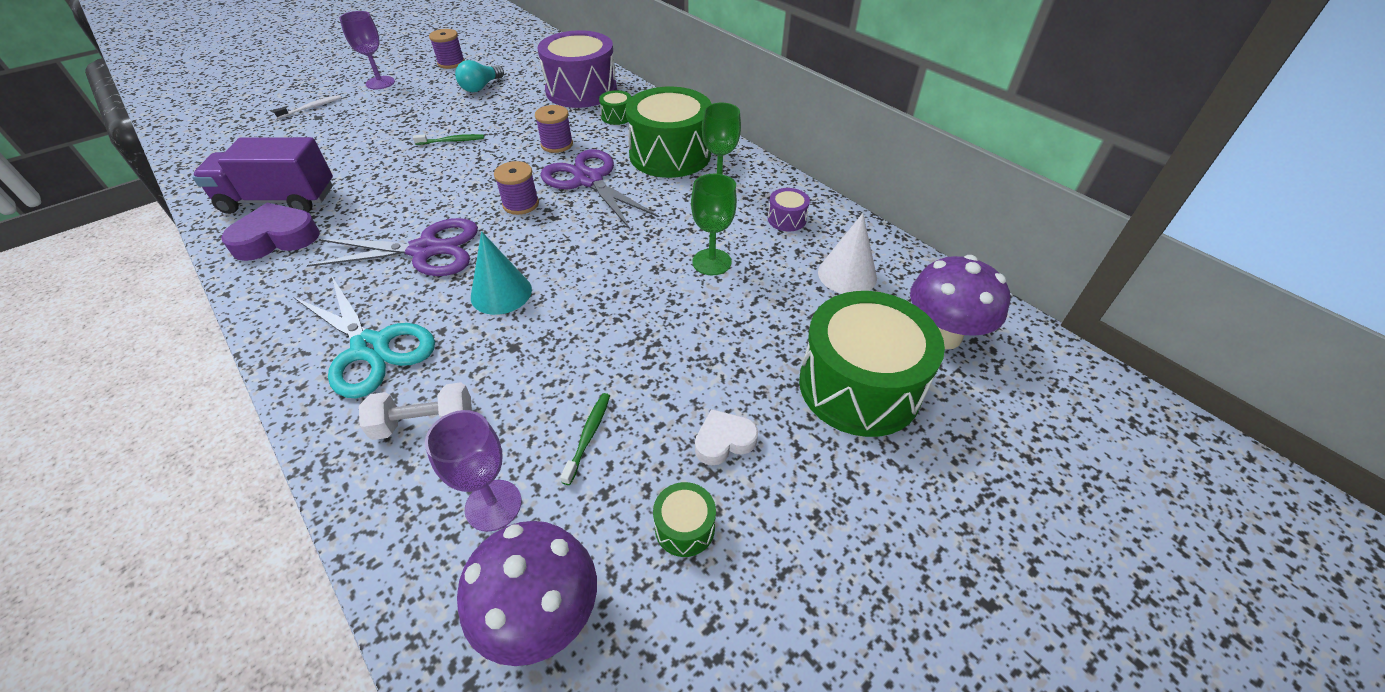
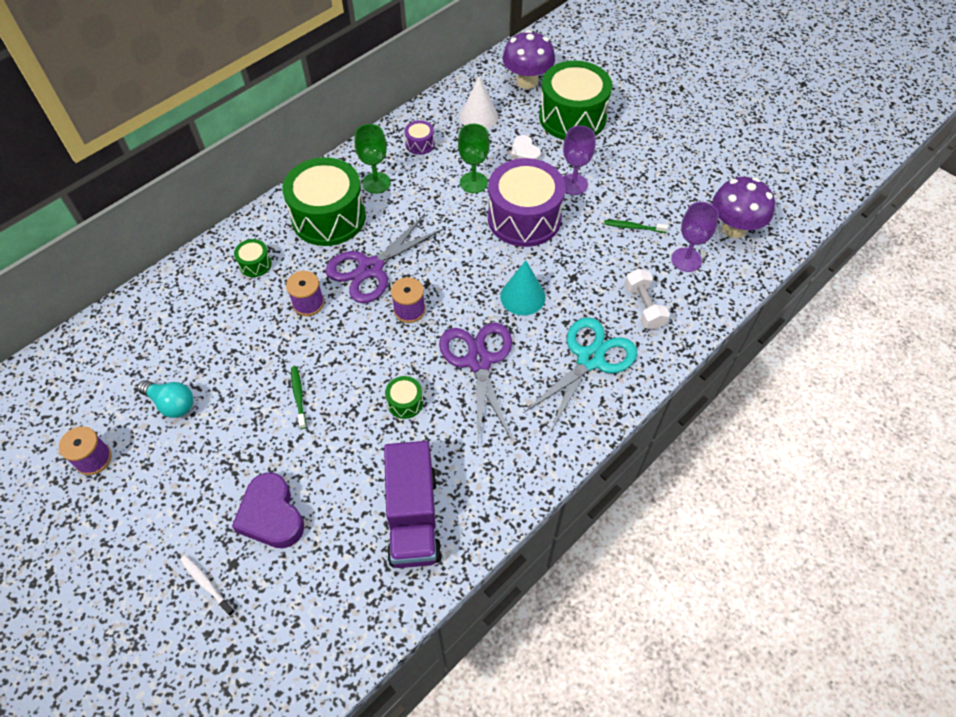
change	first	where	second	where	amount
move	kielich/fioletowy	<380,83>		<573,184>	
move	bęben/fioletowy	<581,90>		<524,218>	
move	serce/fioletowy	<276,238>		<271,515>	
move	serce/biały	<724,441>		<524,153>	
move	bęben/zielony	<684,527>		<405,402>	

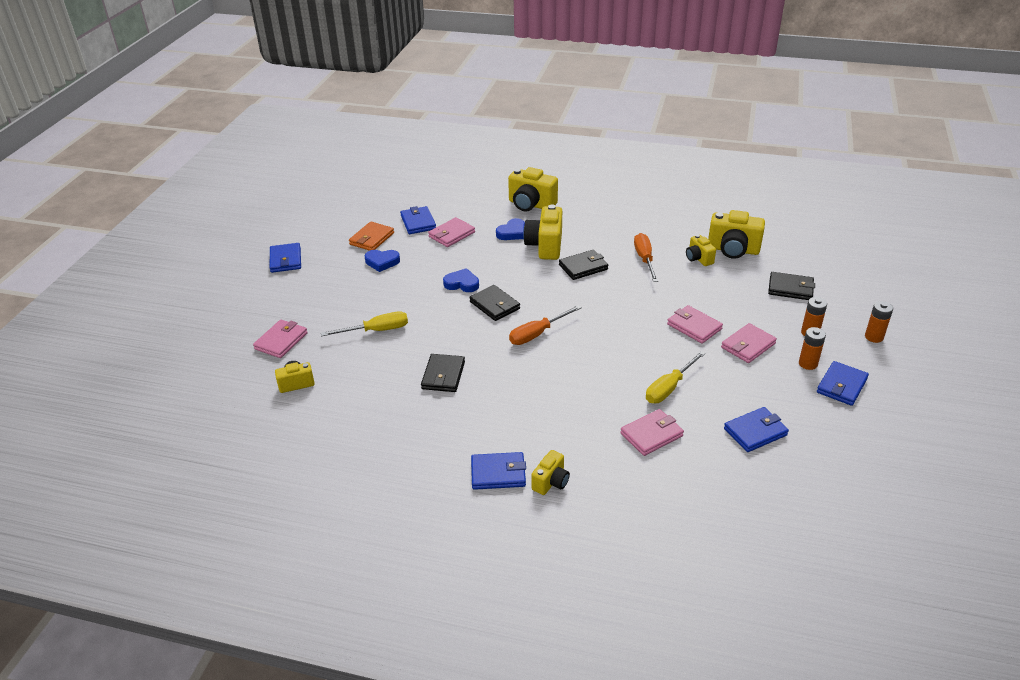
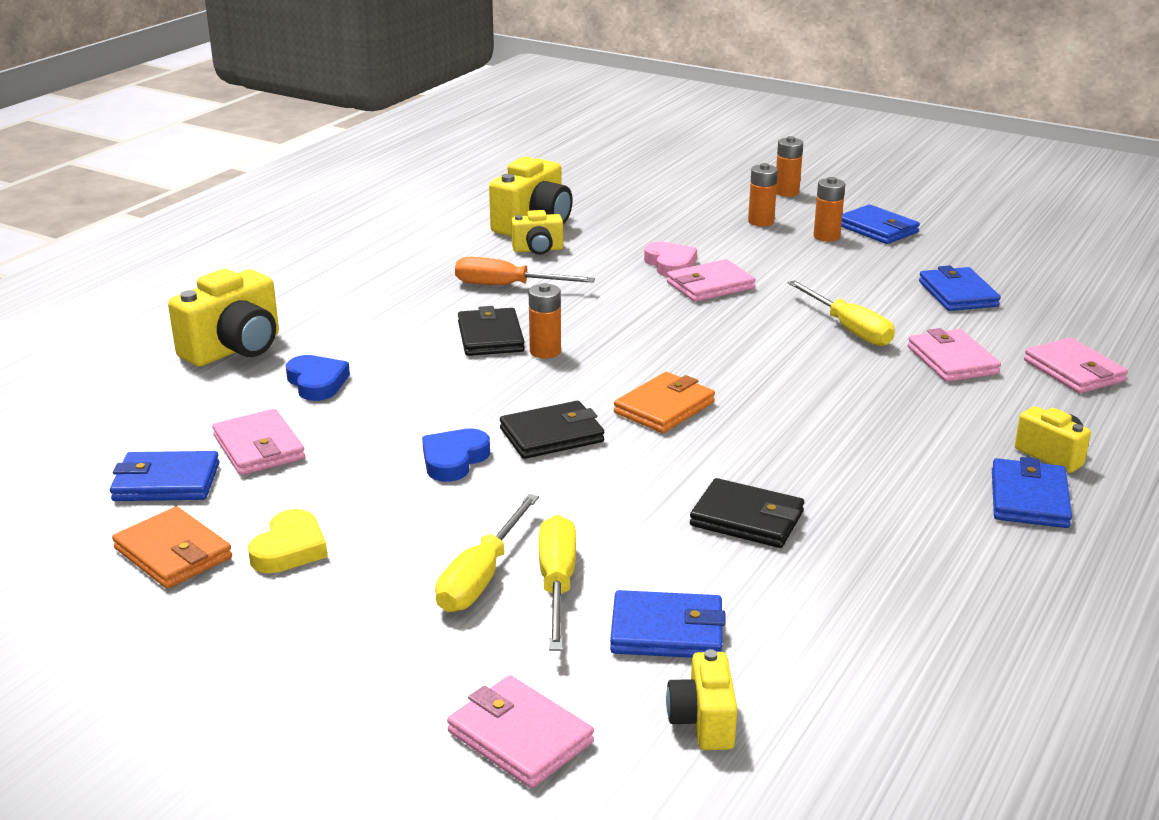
change	first	where	second	where	amount
delete	aparat fotograficzny/żółty	<545,246>			
move	portfel/niebieski	<285,260>		<667,631>	
recolor	serce/niebieski	<382,262>	serce/żółty	<289,549>	
delete	portfel/czarny	<790,288>			
replace	śrubokręt/pomarańczowy	<537,334>	portfel/pomarańczowy	<664,408>	
move	portfel/różowy	<748,345>		<1073,371>	
insert			serce/różowy	<670,264>	
insert			bateria/pomarańczowy	<545,351>	
insert			śrubokręt/żółty	<481,577>	

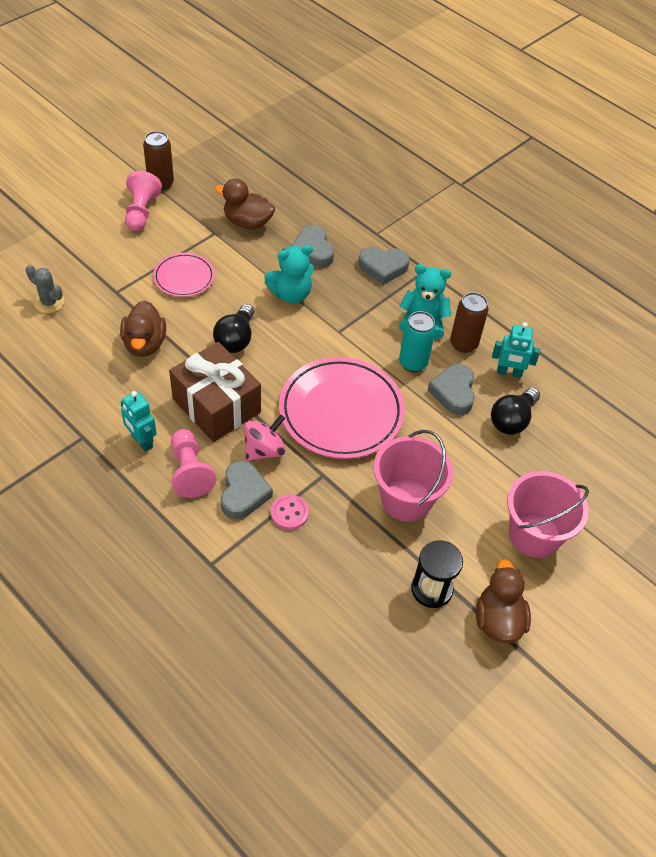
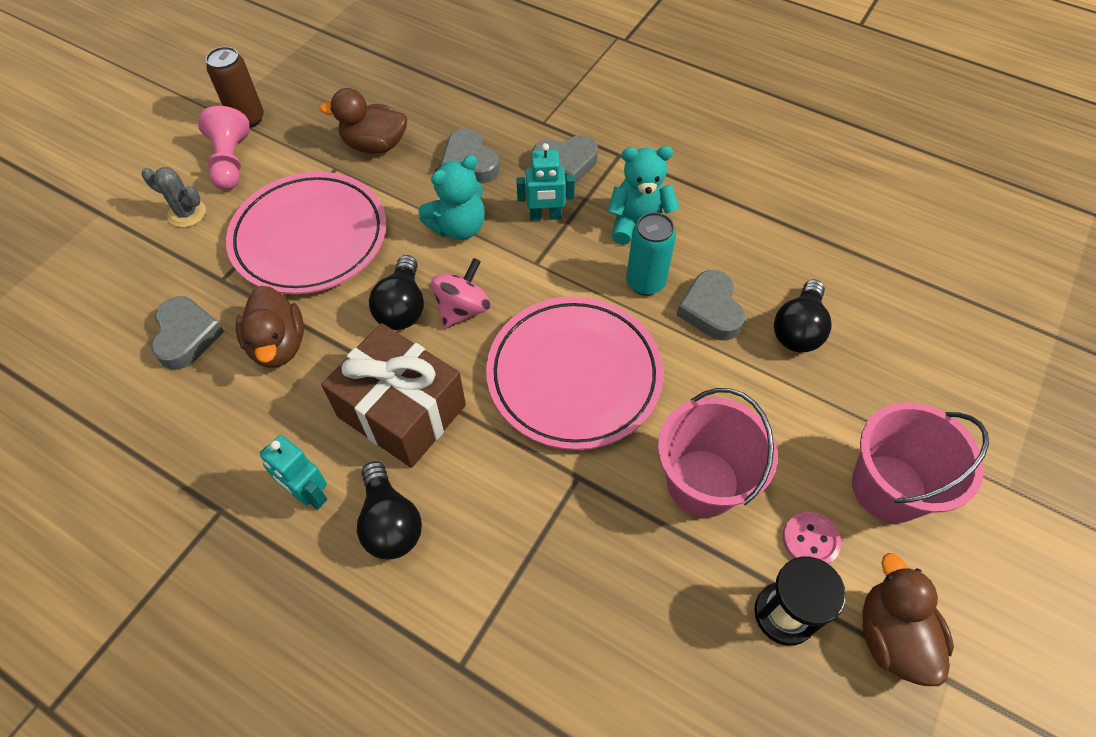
change	first	where	second	where	amount
resize	talerz/różowy	<184,277>		<310,238>	x1.88
move	kaktus/szary	<49,303>		<187,213>	
delete	puszka/brązowy	<463,344>			
move	robot/turkusowy	<509,373>		<545,216>	
move	bączek/różowy	<264,450>		<463,309>	
replace	pionek/różowy	<190,471>	żarówka/czarny	<390,523>	
move	serce/szary	<243,493>		<187,336>	
move	guzik/różowy	<289,513>		<810,540>	

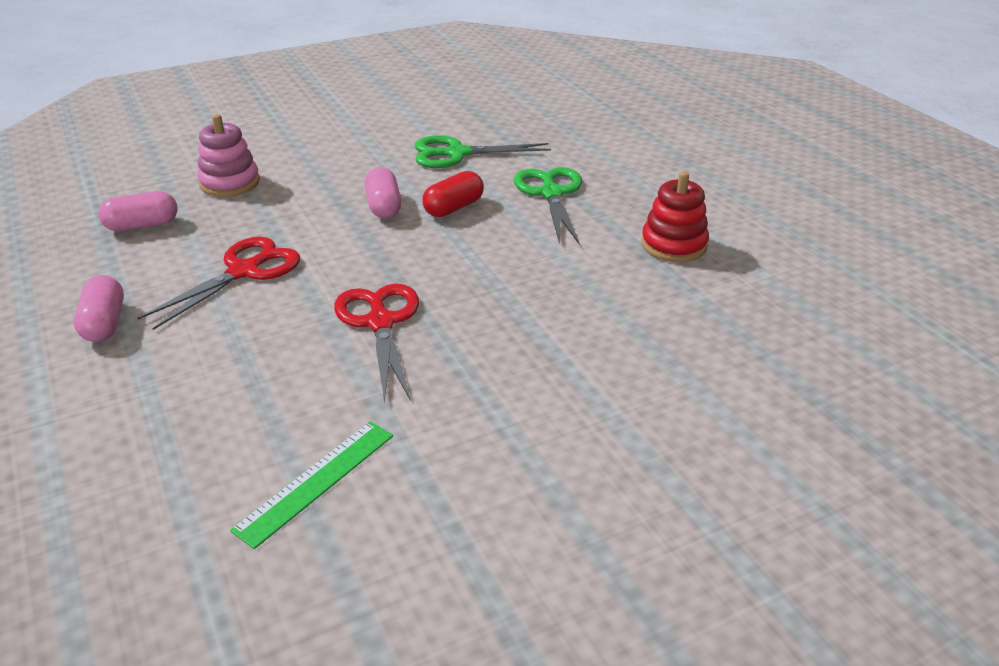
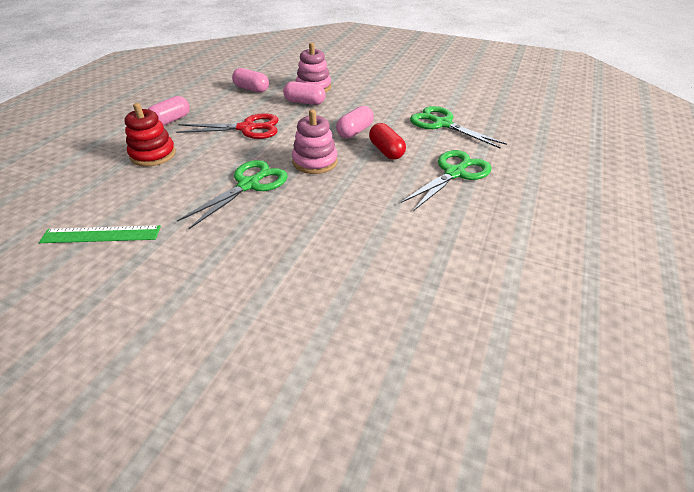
change	first	where	second	where	amount
rotate	kapsułka/czerwony	<454,208>		<386,151>	60 degrees clockwise
move	zabawka nakładanka/czerwony	<673,245>		<153,155>	
recolor	nożyczki/czerwony	<380,323>	nożyczki/zielony	<249,185>	
insert			kapsułka/różowy	<305,102>	
insert			zabawka nakładanka/różowy	<315,162>	

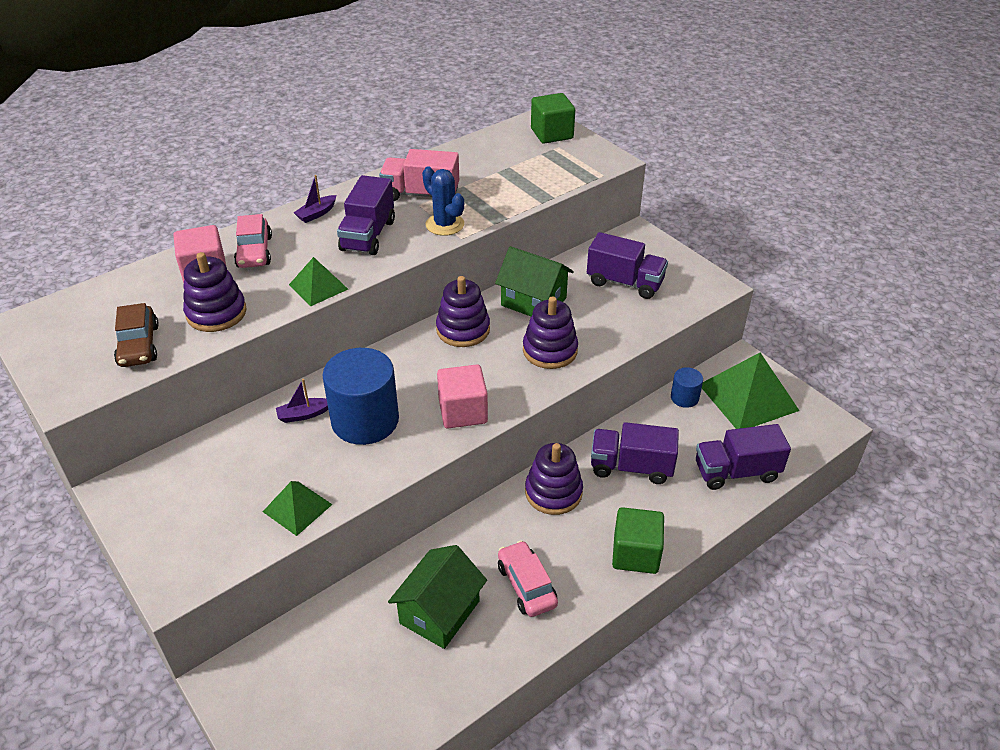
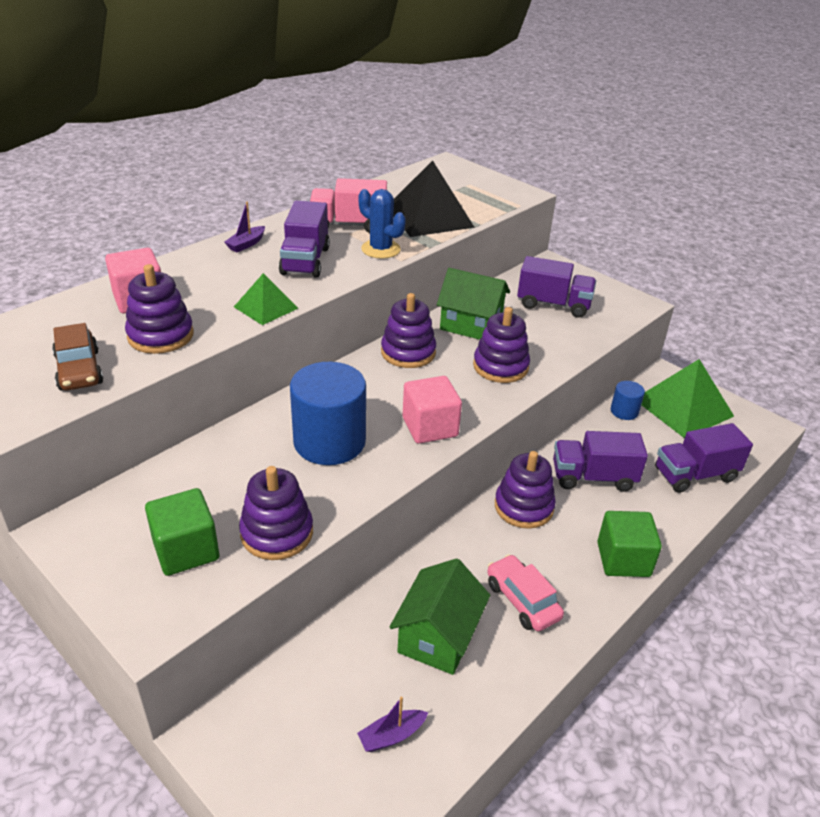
change	first	where	second	where	amount
move	sześcian/zielony	<552,134>		<186,550>	
delete	samochód/różowy	<254,252>			
move	łódka/fioletowy	<303,414>		<391,735>	
replace	piramida/zielony	<297,508>	zabawka nakładanka/fioletowy	<277,533>	
insert			piramida/czarny	<429,217>	

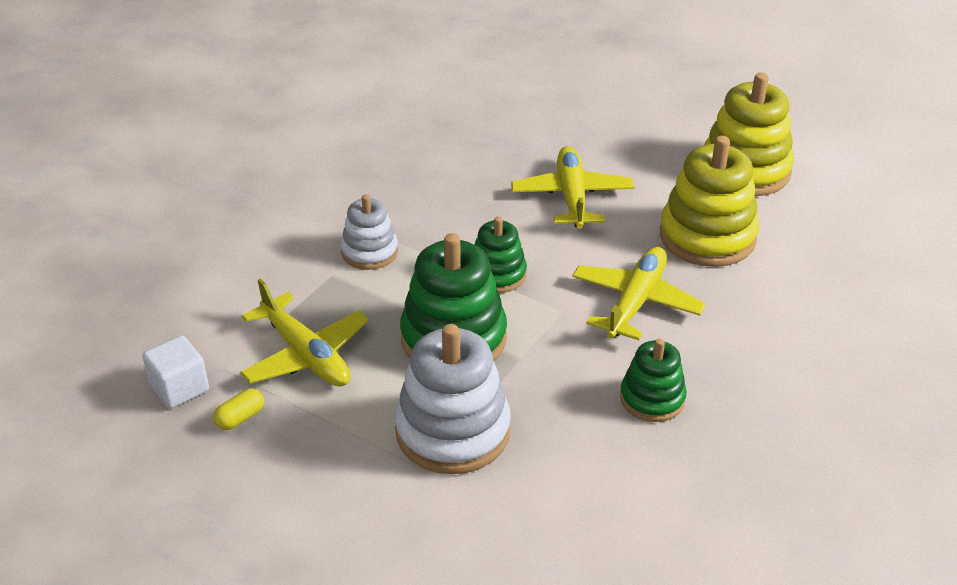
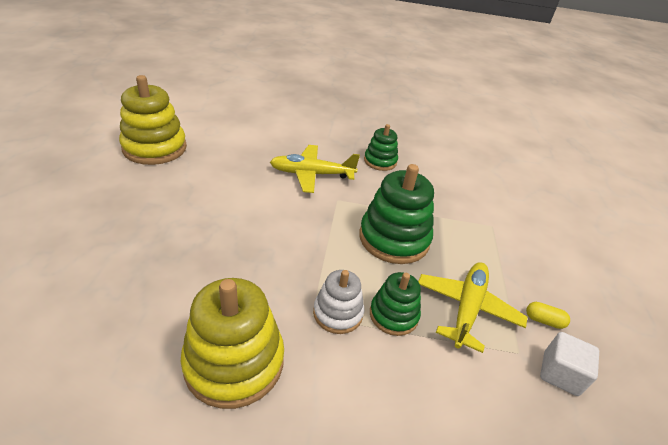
change	first	where	second	where	amount
move	zabawka nakładanka/żółty	<707,237>		<234,362>	
delete	samolot/żółty	<572,197>			
move	zabawka nakładanka/zielony	<497,274>		<393,315>	
delete	zabawka nakładanka/biały	<453,431>			

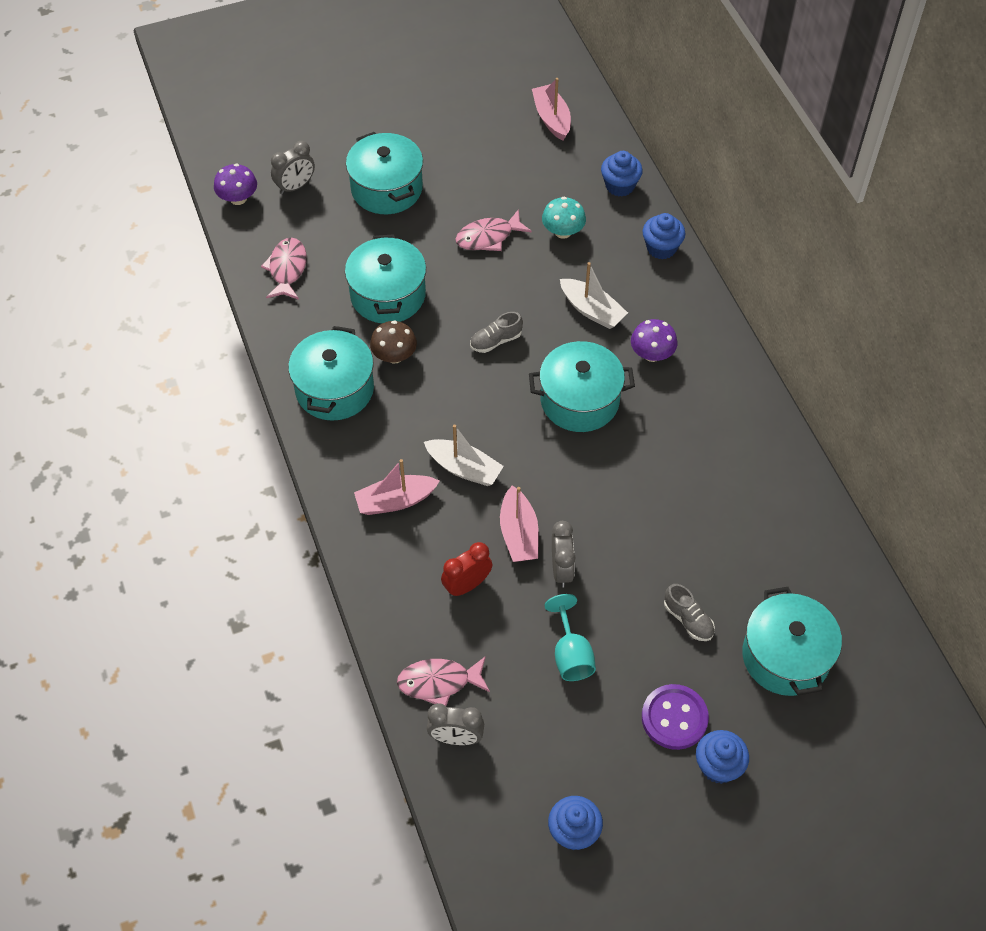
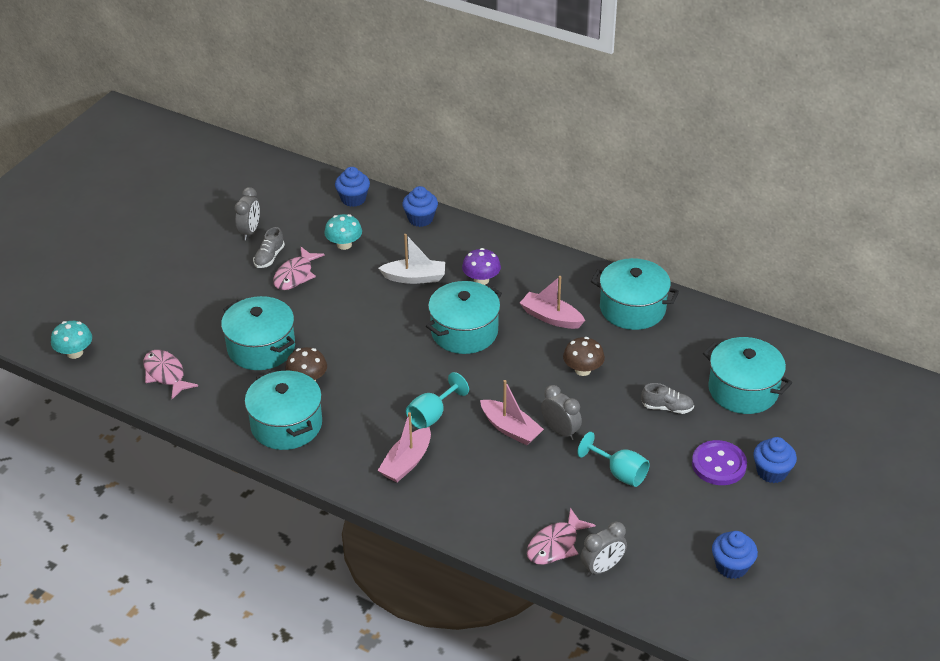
change	first	where	second	where	amount
move	łódka/różowy	<552,118>		<551,317>	
move	garnek/turkusowy	<386,188>		<632,308>	
move	budzik/szary	<295,186>		<250,231>	
recolor	grzyb/fioletowy	<238,198>	grzyb/turkusowy	<75,353>	
move	but/szary	<496,341>		<269,257>	
replace	łódka/biały	<464,468>	kielich/turkusowy	<432,415>	
delete	budzik/czerwony	<467,585>			
insert			grzyb/brązowy	<583,370>	

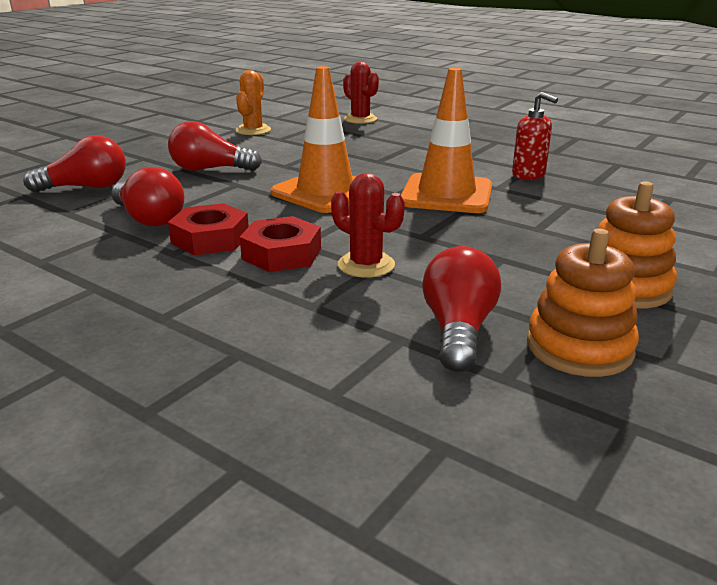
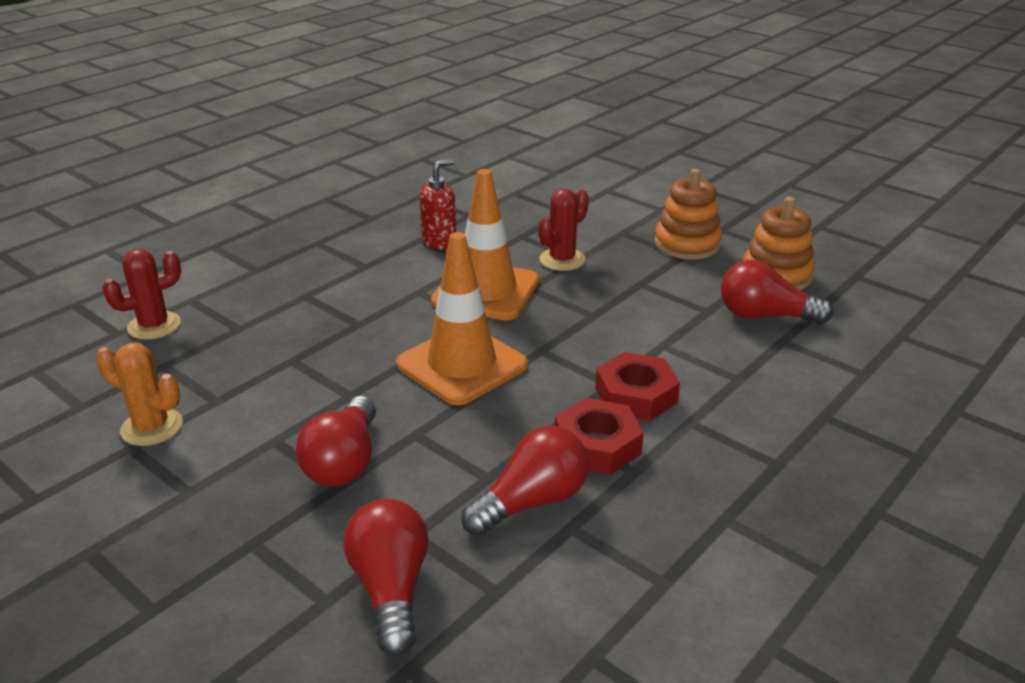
change	first	where	second	where	amount
move	kaktus/czerwony	<366,265>		<562,260>	

